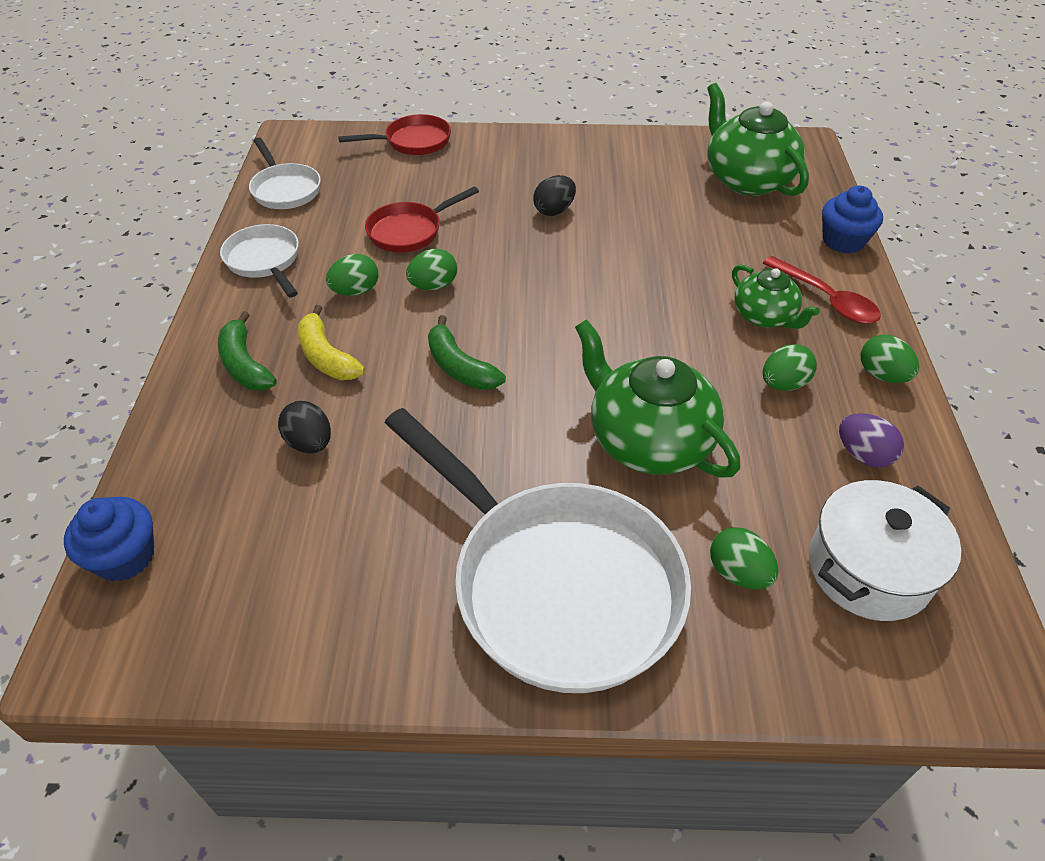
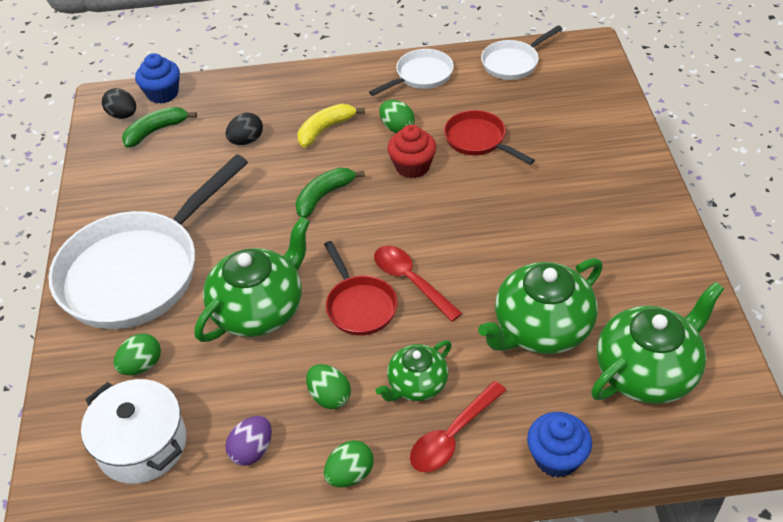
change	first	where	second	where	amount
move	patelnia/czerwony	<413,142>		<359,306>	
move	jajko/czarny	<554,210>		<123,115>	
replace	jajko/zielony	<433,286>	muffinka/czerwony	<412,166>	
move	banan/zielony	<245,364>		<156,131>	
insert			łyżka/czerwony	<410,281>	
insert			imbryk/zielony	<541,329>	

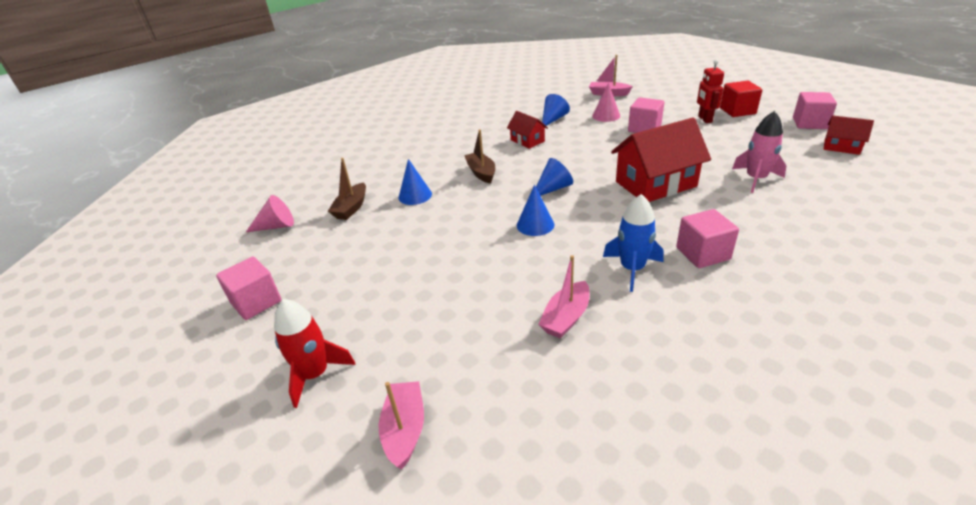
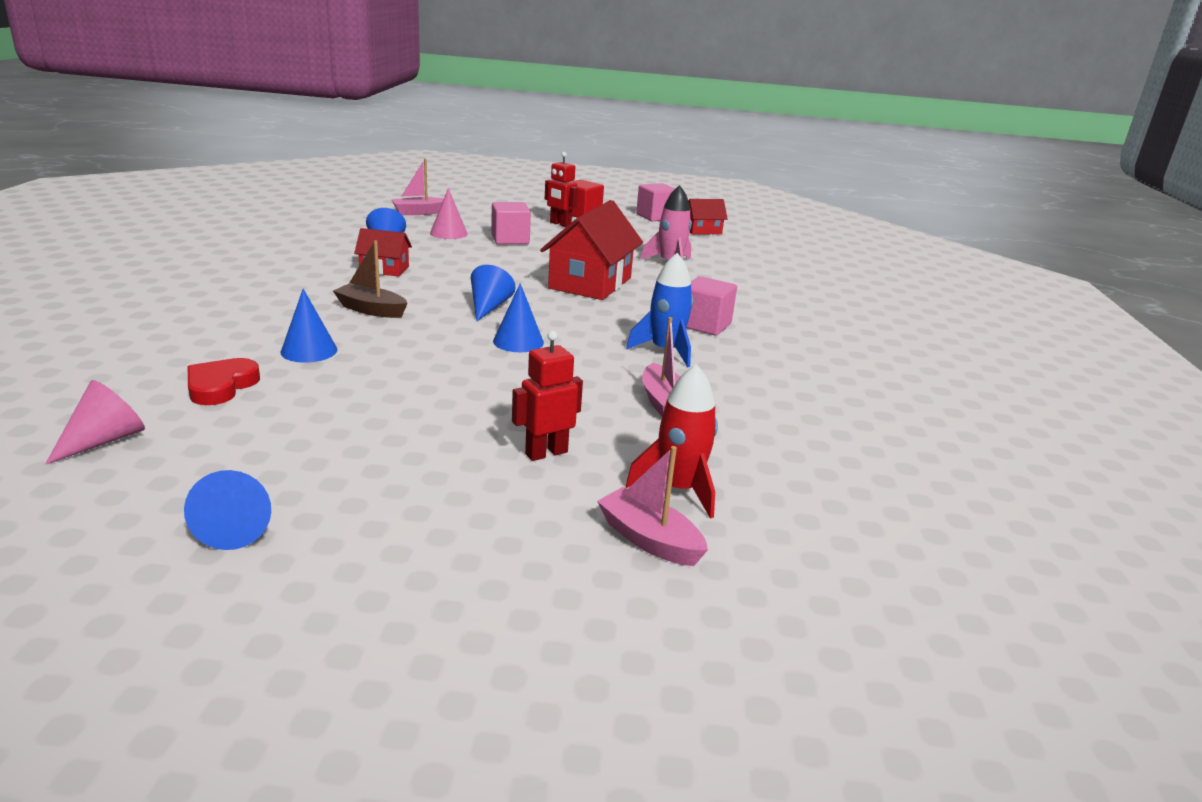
change	first	where	second	where	amount
replace	łódka/brązowy	<351,208>	serce/czerwony	<221,386>	
replace	sześcian/różowy	<256,302>	stożek/niebieski	<236,526>	
move	rakieta/czerwony	<315,374>		<679,489>	
insert			robot/czerwony	<546,453>	

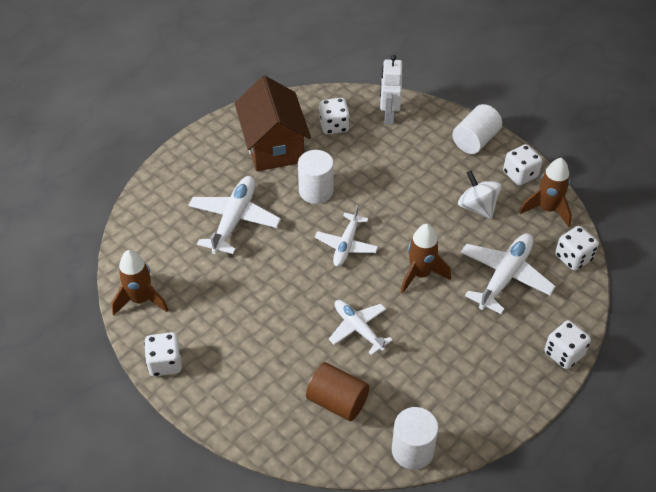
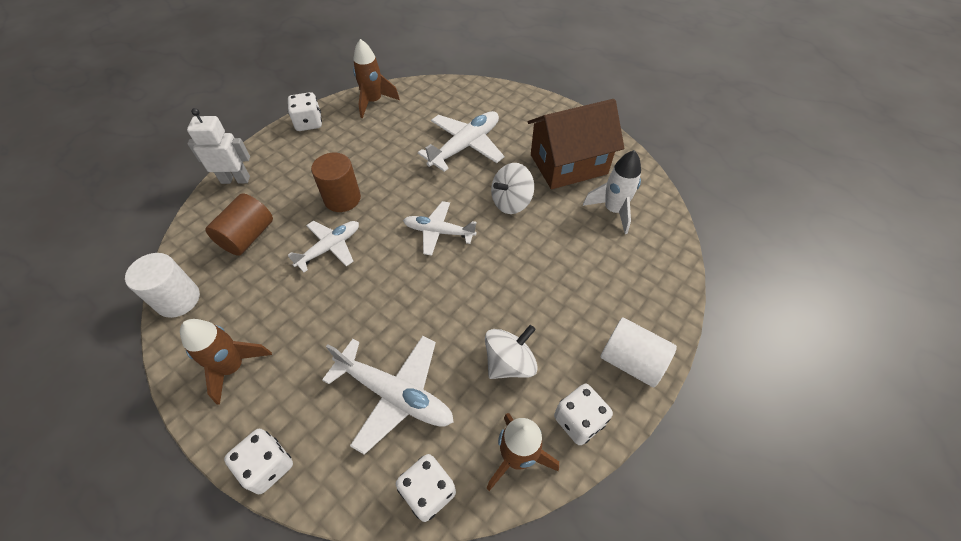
change	first	where	second	where	amount
move	robot/biały	<389,115>		<235,179>	
replace	kostka do gry/biały	<334,126>	rakieta/biały	<613,210>	
replace	walec/biały	<316,191>	bączek/biały	<511,202>	
rotate	samolot/biały	<234,220>		<465,146>	60 degrees counterclockwise
move	rakieta/brązowy	<420,274>		<233,367>	
insert			walec/brązowy	<342,198>	

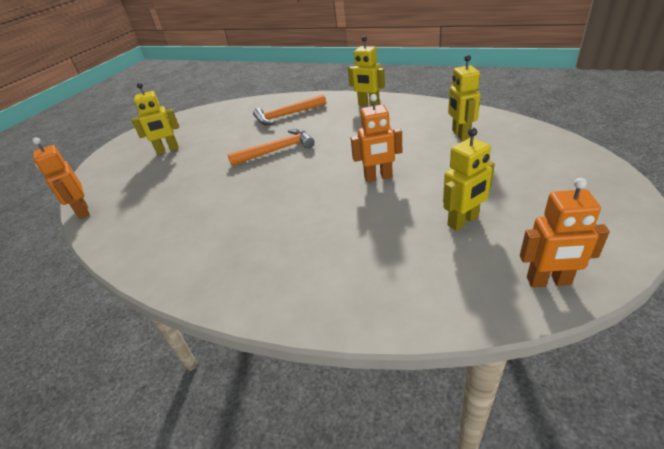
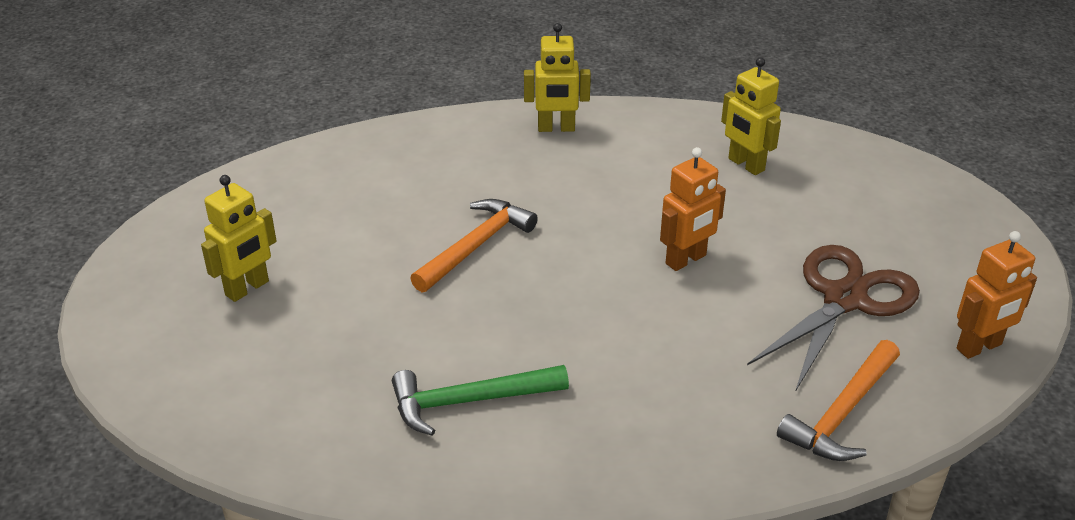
change	first	where	second	where	amount
move	młotek/pomarańczowy	<287,115>		<842,413>	
replace	robot/żółty	<463,221>	nożyczki/brązowy	<845,299>	
delete	robot/pomarańczowy	<82,211>			
insert			młotek/zielony	<469,401>	

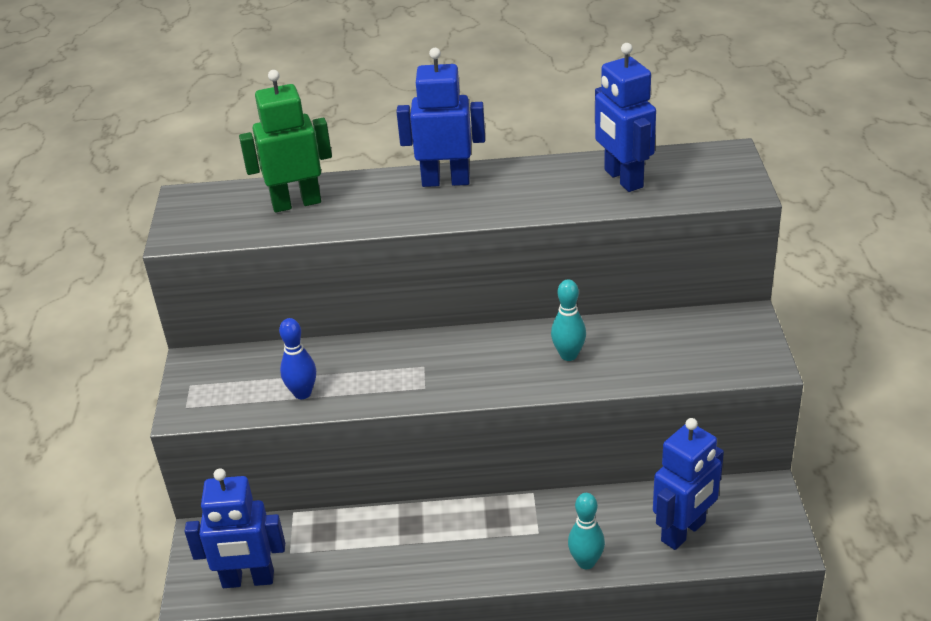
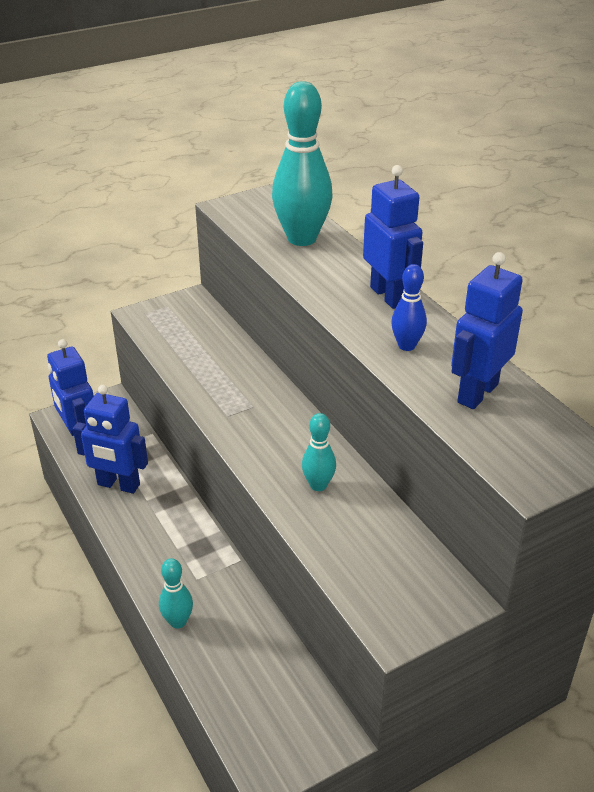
change	first	where	second	where	amount
replace	robot/zielony	<296,203>	kręgiel/turkusowy	<302,238>	
move	kręgiel/niebieski	<302,393>		<406,346>	
move	robot/niebieski	<683,532>		<118,485>	

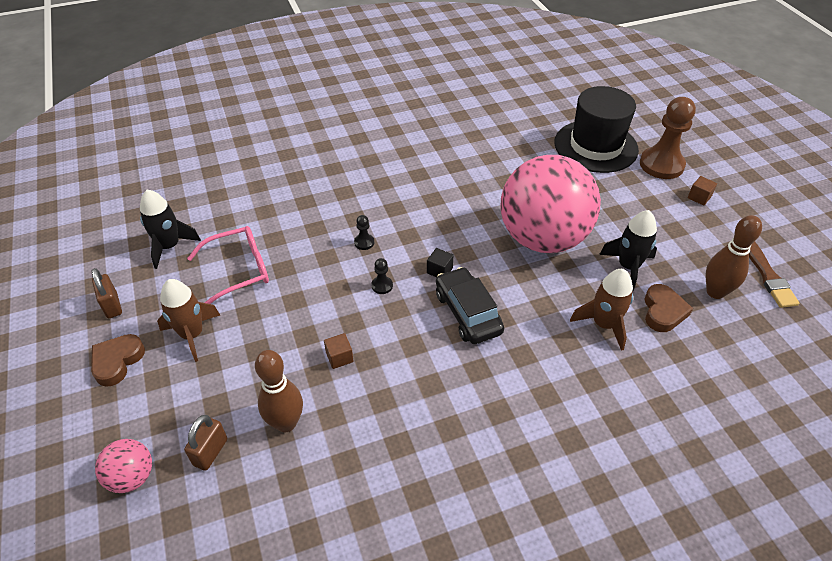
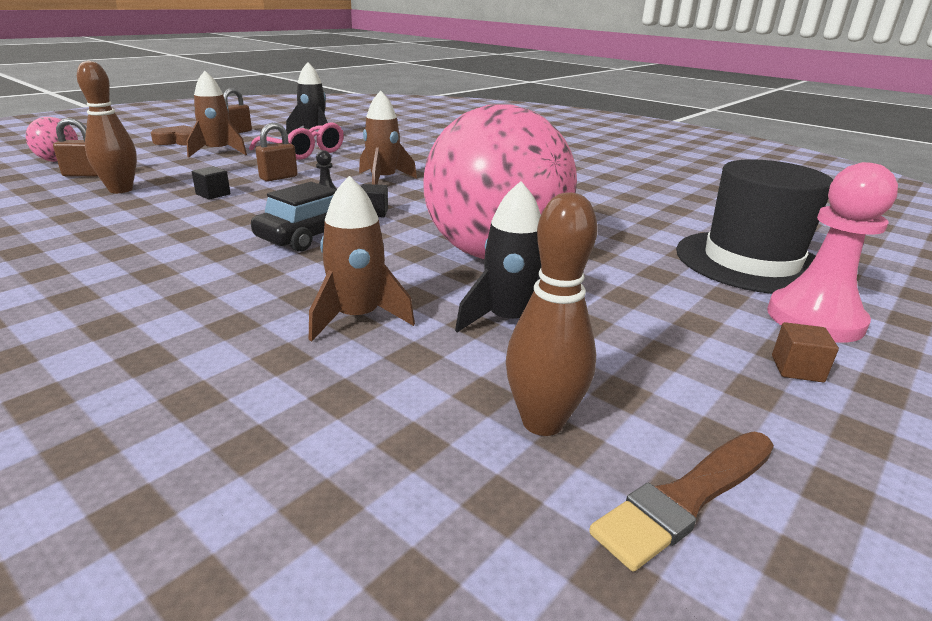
change	first	where	second	where	amount
recolor	pionek/brązowy	<661,165>	pionek/różowy	<815,319>	
replace	pionek/czarny	<364,242>	rakieta/brązowy	<383,180>	
delete	serce/brązowy	<663,311>			
recolor	sześcian/brązowy	<339,357>	sześcian/czarny	<213,194>	
insert			kłódka/brązowy	<278,177>	

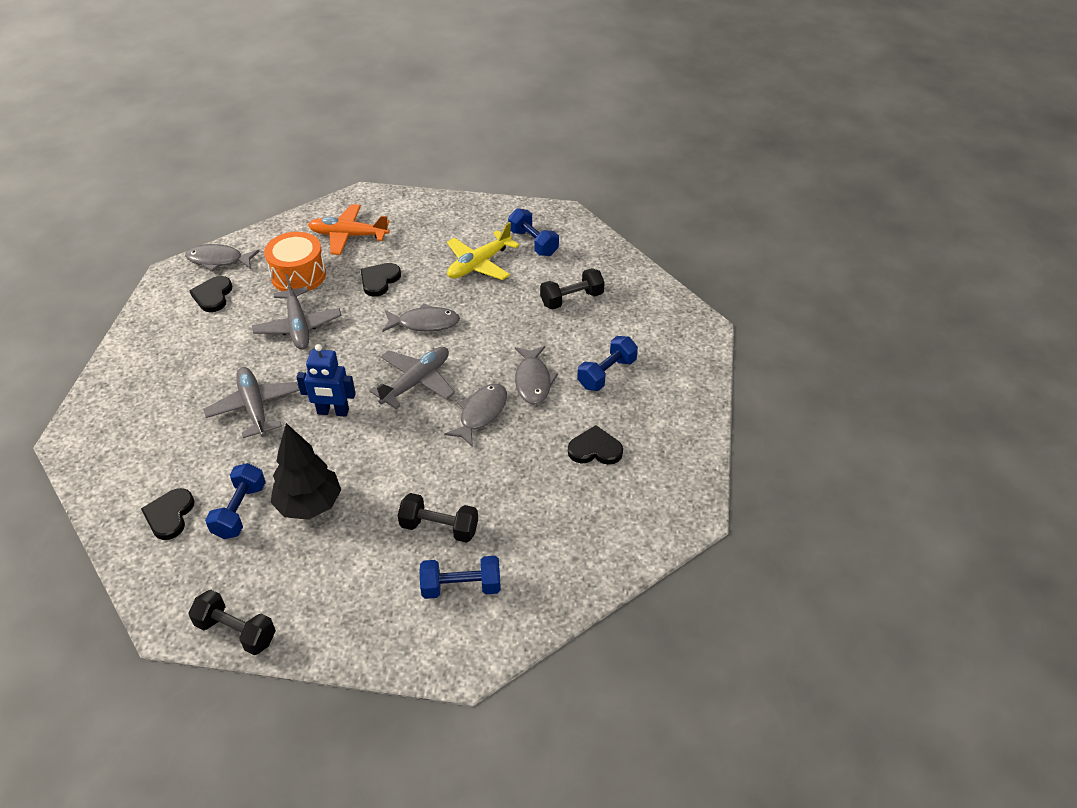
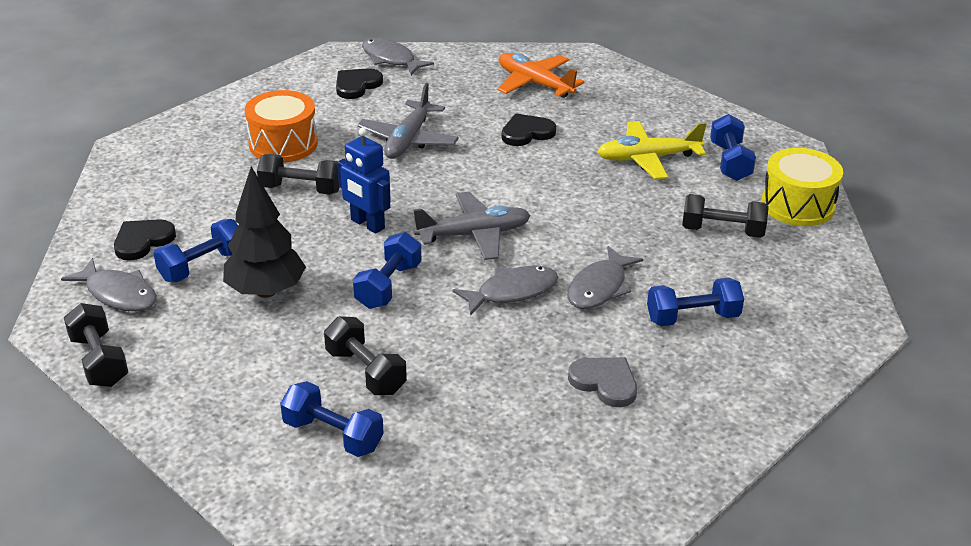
change	first	where	second	where	amount
move	bęben/pomarańczowy	<298,275>		<283,144>	
move	ryba/szary	<425,323>		<118,294>	
replace	samolot/szary	<254,407>	hantel/czarny	<301,189>	
recolor	serce/czarny	<595,449>	serce/szary	<605,382>	
insert			bęben/żółty	<797,205>	
insert			hantel/niebieski	<388,286>	

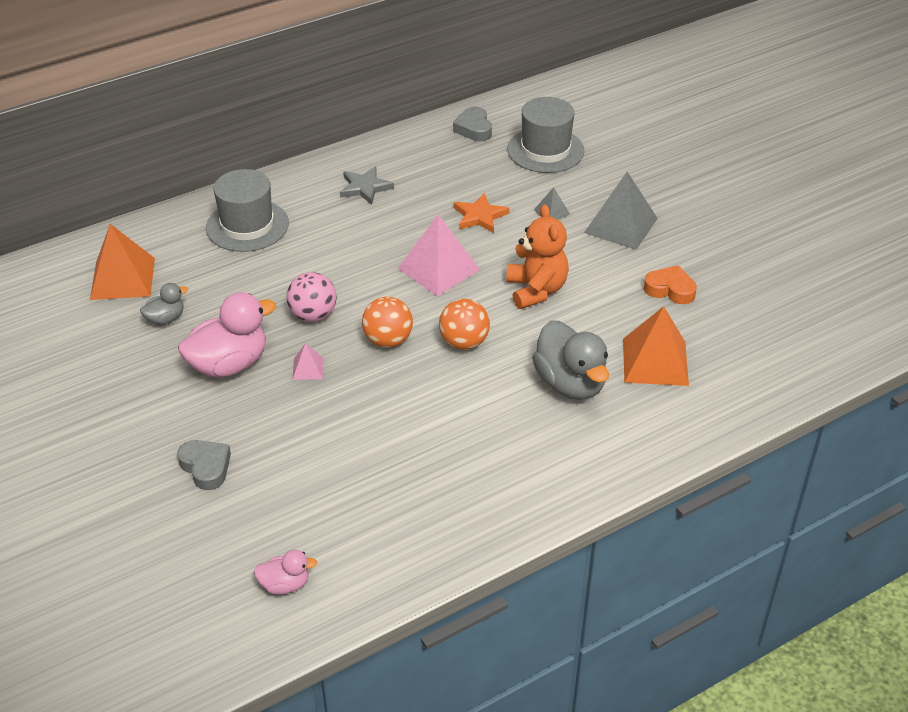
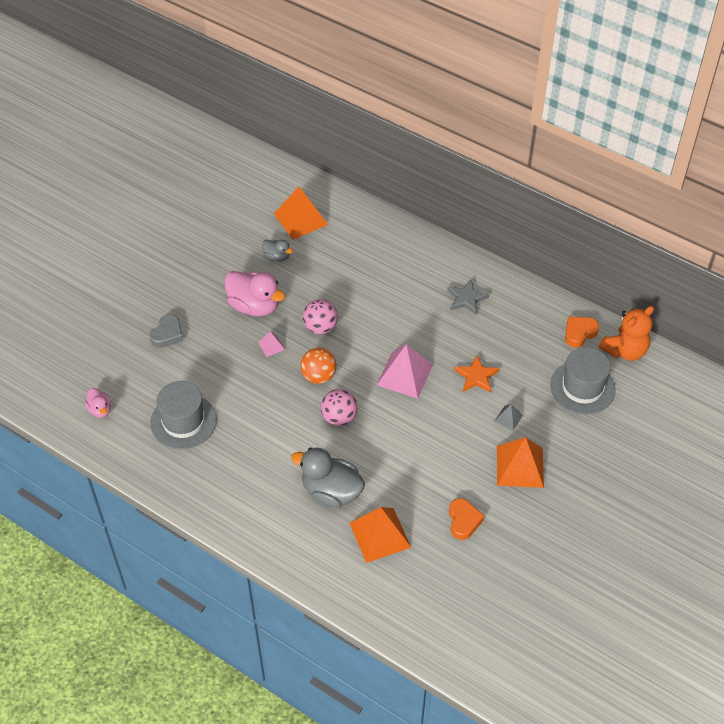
change	first	where	second	where	amount
recolor	serce/szary	<474,128>	serce/pomarańczowy	<579,333>	
move	kapelusz/szary	<247,225>		<183,421>	
recolor	piramida/szary	<621,225>	piramida/pomarańczowy	<520,466>	
move	miś/pomarańczowy	<536,290>		<625,350>	
recolor	piłka/pomarańczowy	<464,342>	piłka/różowy	<339,417>	
rotate	kaczka/szary	<570,383>		<331,491>	75 degrees clockwise

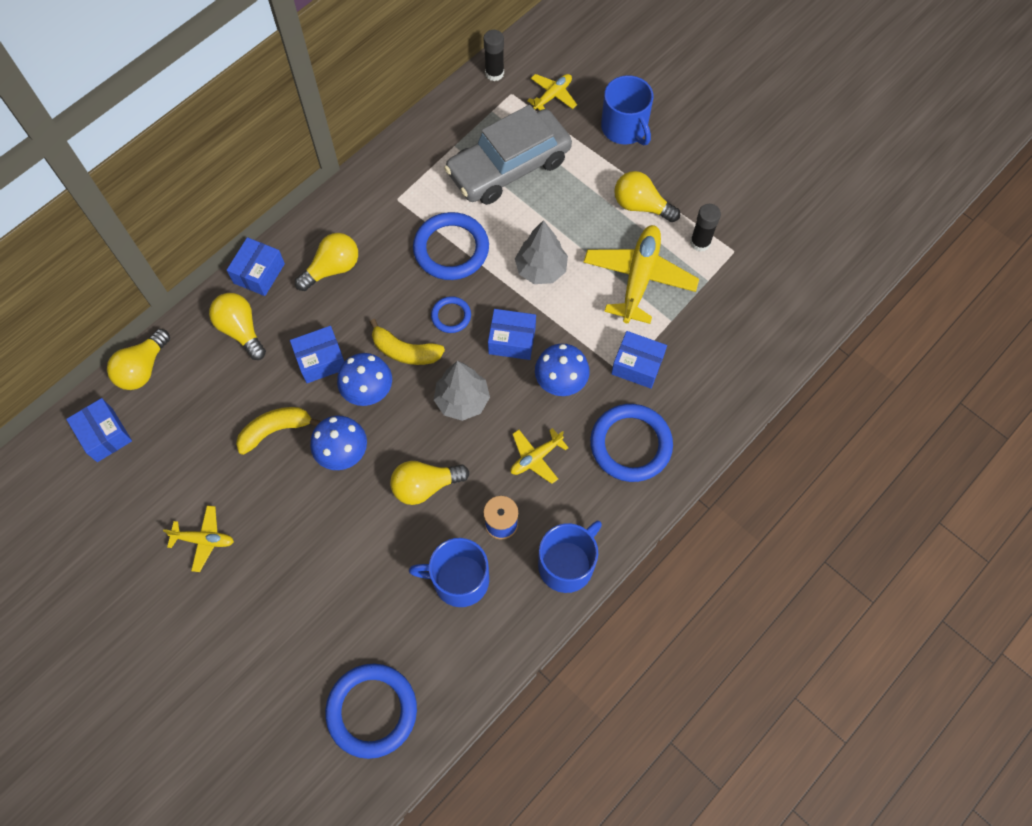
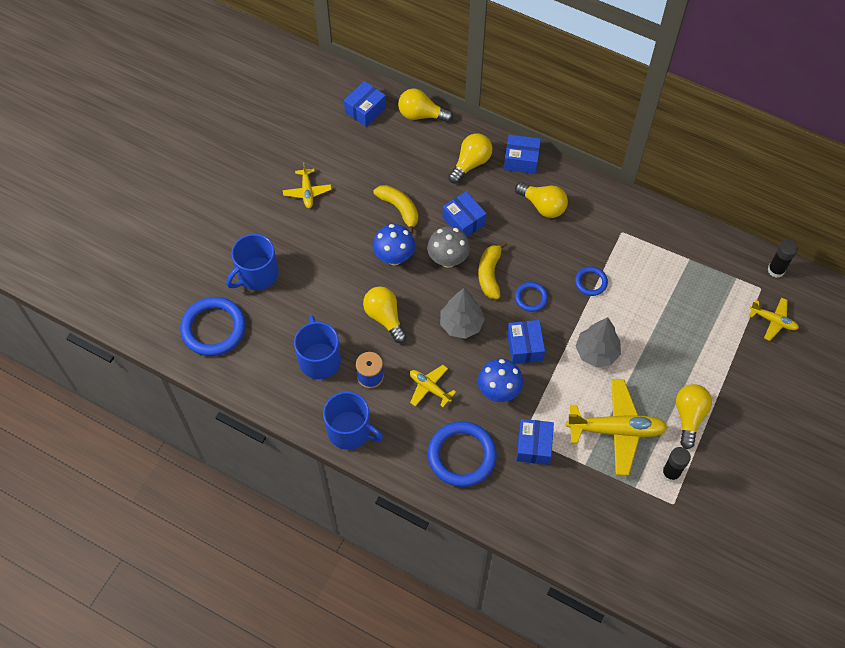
change	first	where	second	where	amount
move	kubek/niebieski	<625,128>		<257,274>	
delete	samochód/szary	<509,167>			
resize	pierścień/niebieski	<451,249>		<591,282>	x0.52
recolor	grzyb/niebieski	<369,392>	grzyb/szary	<448,259>	

